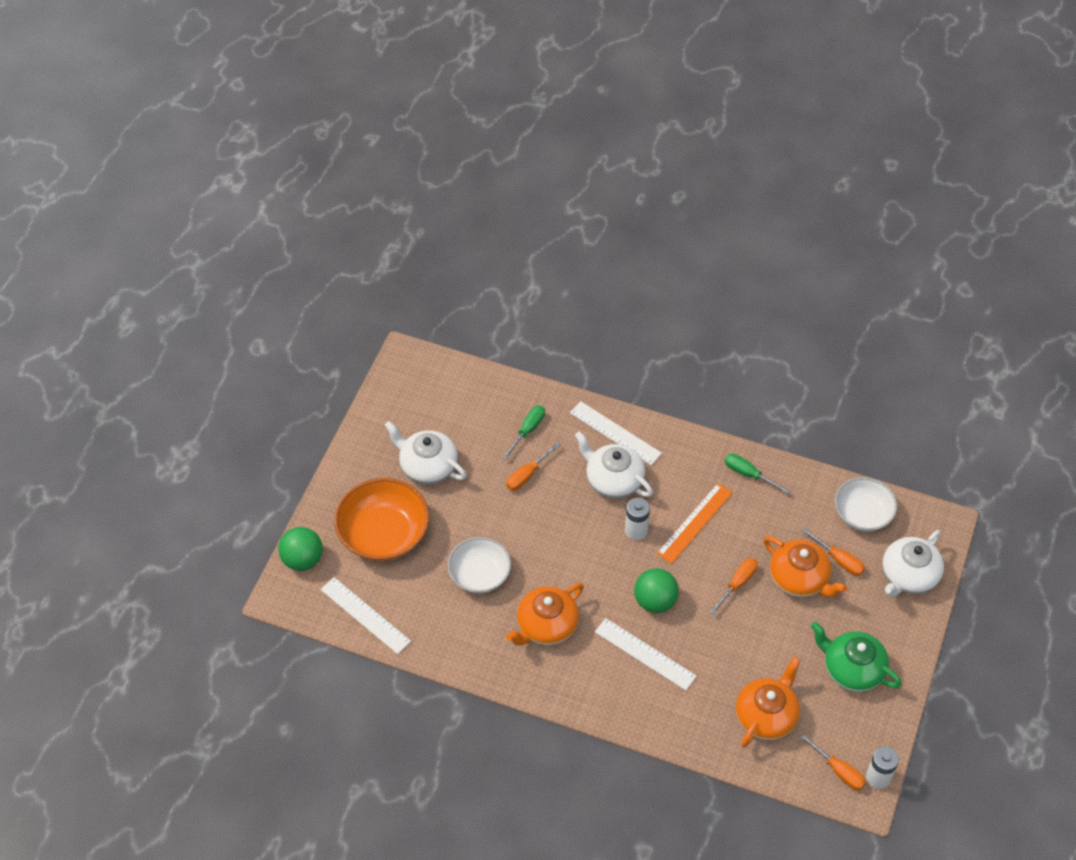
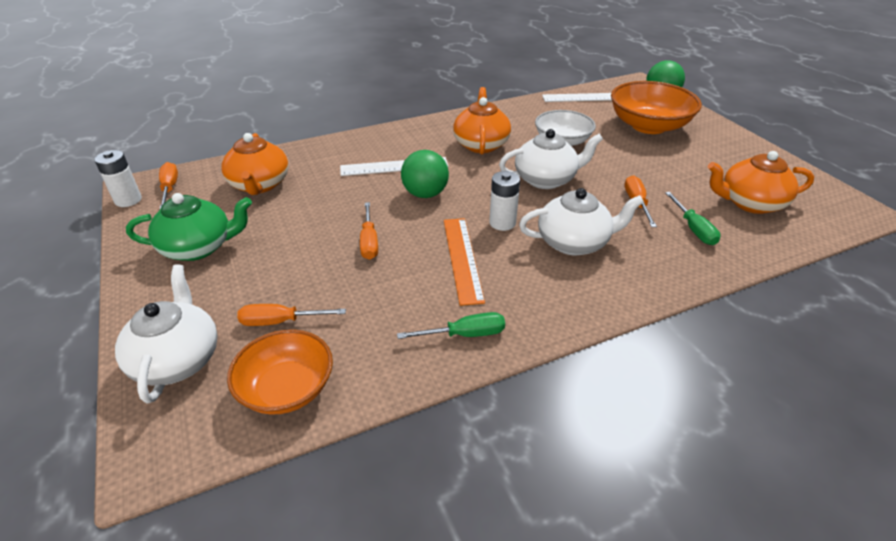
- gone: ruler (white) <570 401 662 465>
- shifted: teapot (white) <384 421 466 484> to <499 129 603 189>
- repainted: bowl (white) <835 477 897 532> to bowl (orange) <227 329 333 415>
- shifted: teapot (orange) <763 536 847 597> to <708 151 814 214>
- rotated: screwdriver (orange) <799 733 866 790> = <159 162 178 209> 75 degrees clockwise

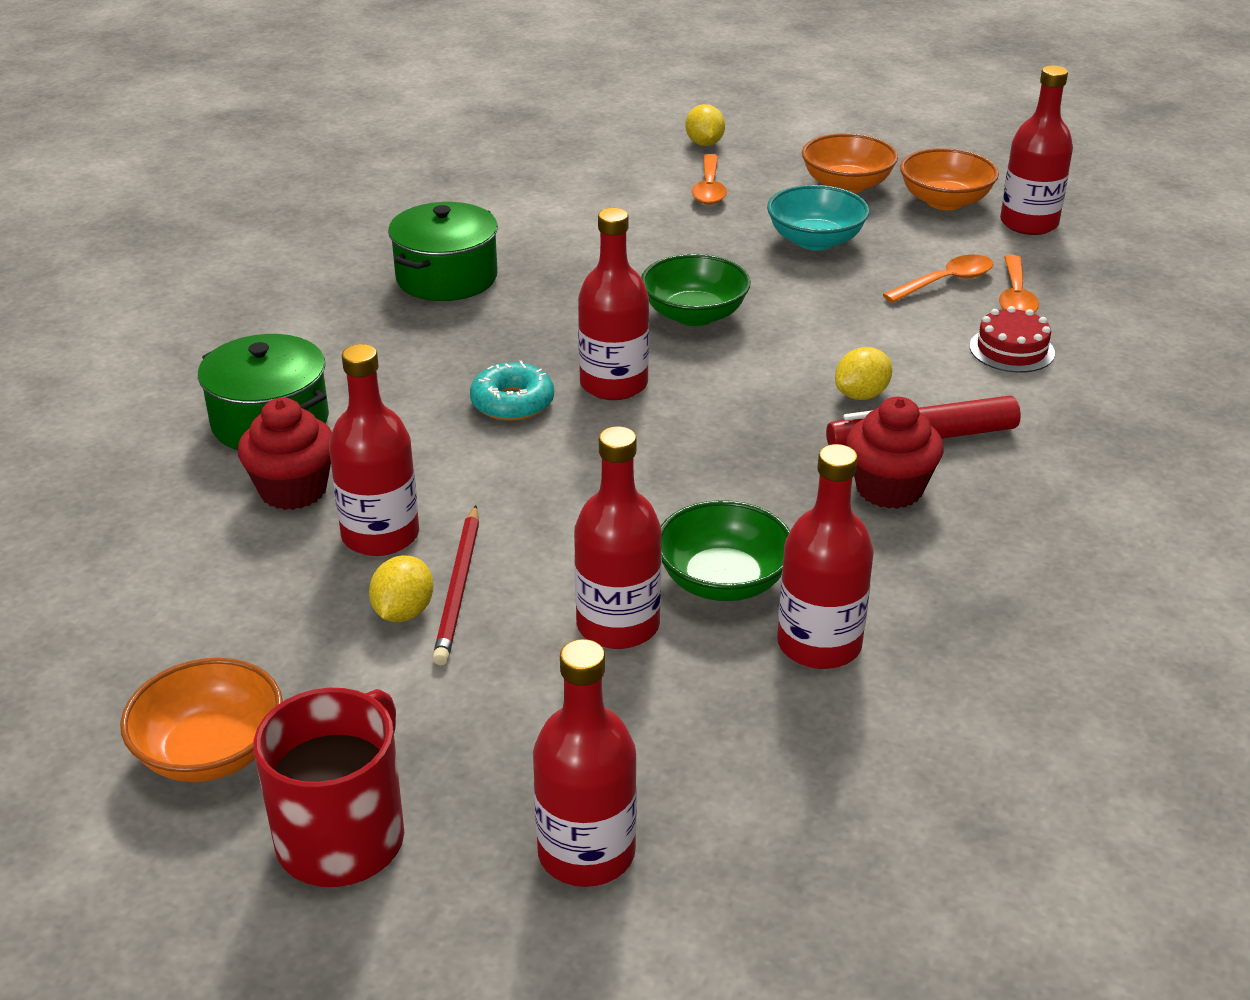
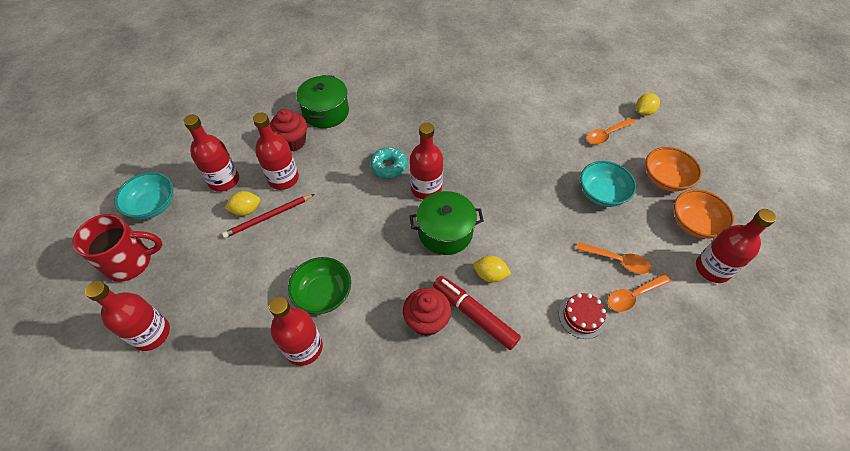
- shifted: pot (green) <388 202 498 301> to <410 191 484 255>
- gone: bowl (green) <641 254 751 326>
- shifted: bottle (red) <574 426 662 649> to <183 114 239 192>
- repainted: bowl (orange) <120 658 283 782> to bowl (turquoise) <115 172 173 219>

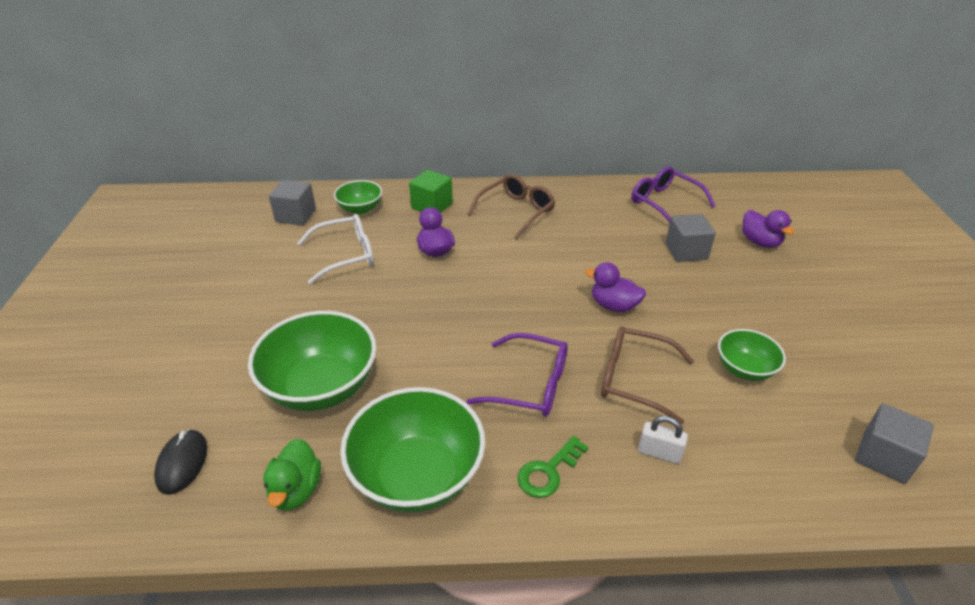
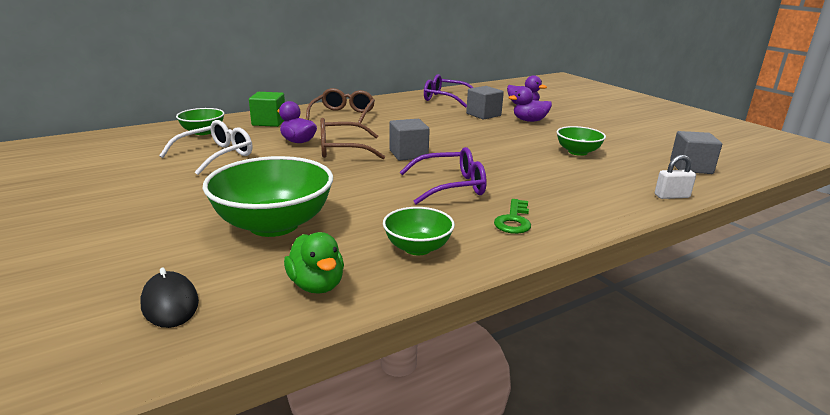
- shifted: cube (grey) <269 180 316 225> to <389 119 430 161>
- shifted: duck (purple) <585 262 646 312> to <508 87 552 122>
- shifted: glasses (brown) <601 327 694 424> to <320 118 385 159>
- scaled: bowl (green) <340 387 485 512> = <383 207 455 255> x0.54
- shifted: padlock (white) <638 416 688 464> to <655 155 696 199>

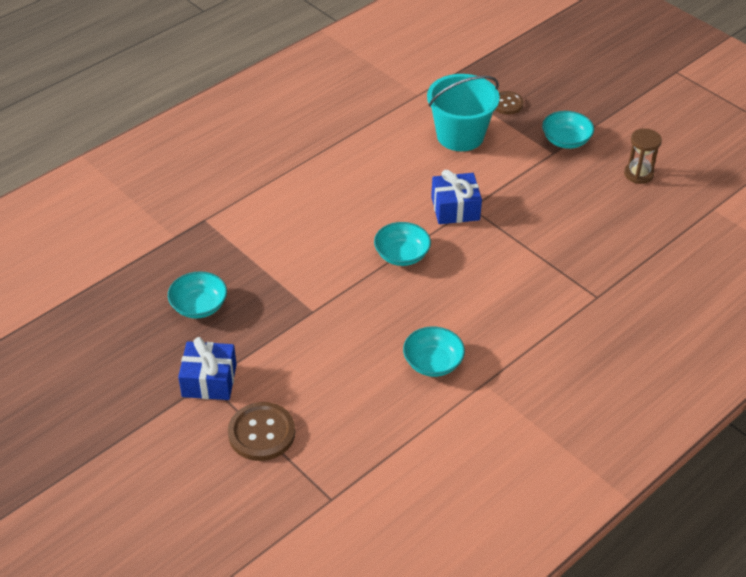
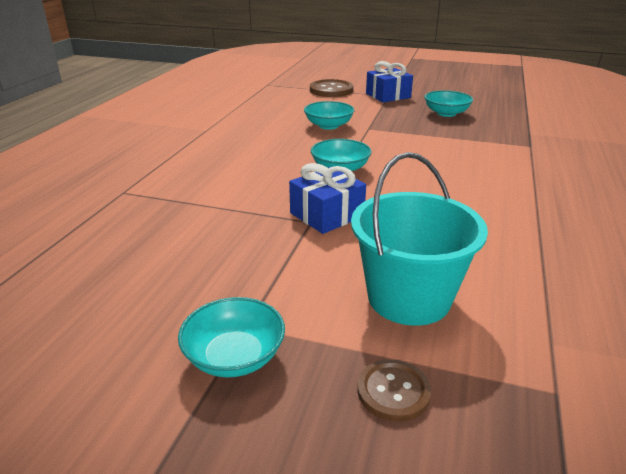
- gone: hourglass (brown) <624 128 662 184>
- shifted: bowl (turquoise) <403 326 465 377> to <304 101 354 130>

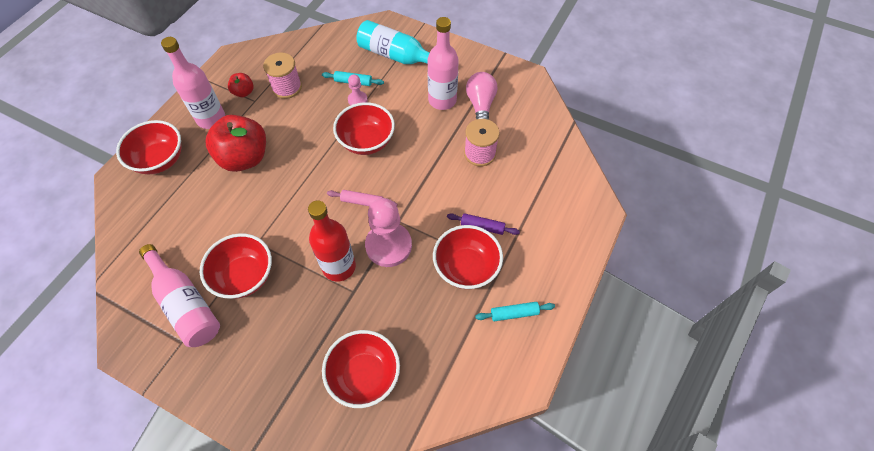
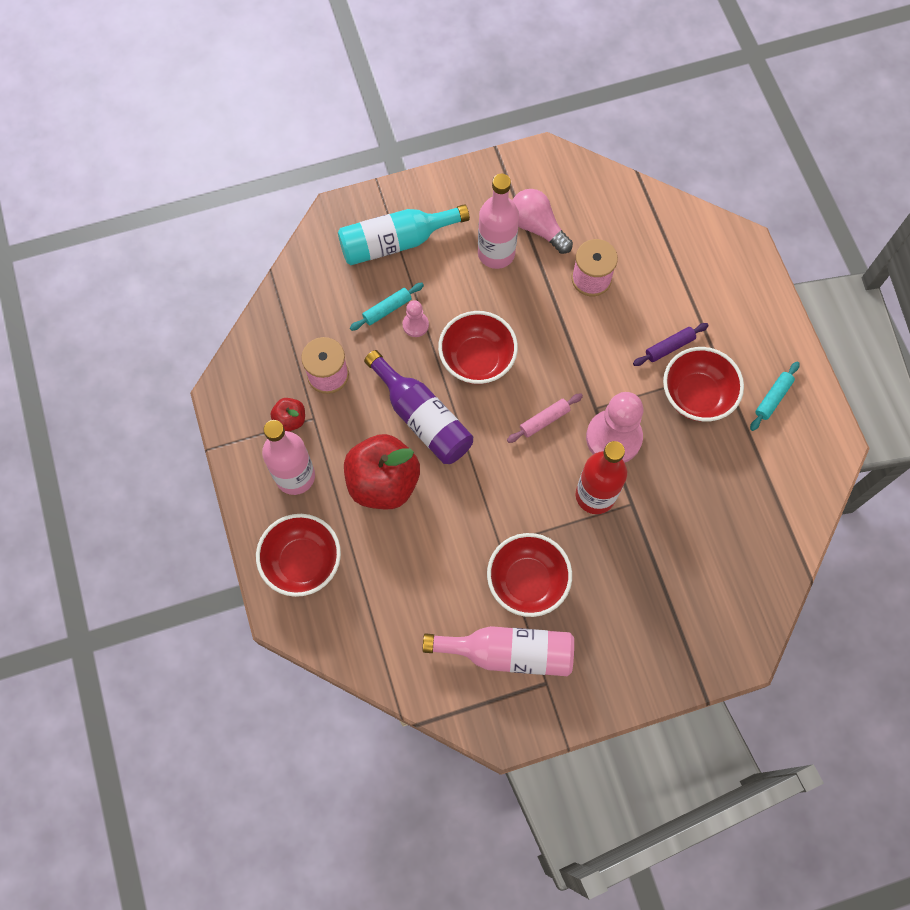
- gone: bowl (red) <322 330 400 408>
- new: bottle (purple) <364 350 473 464>

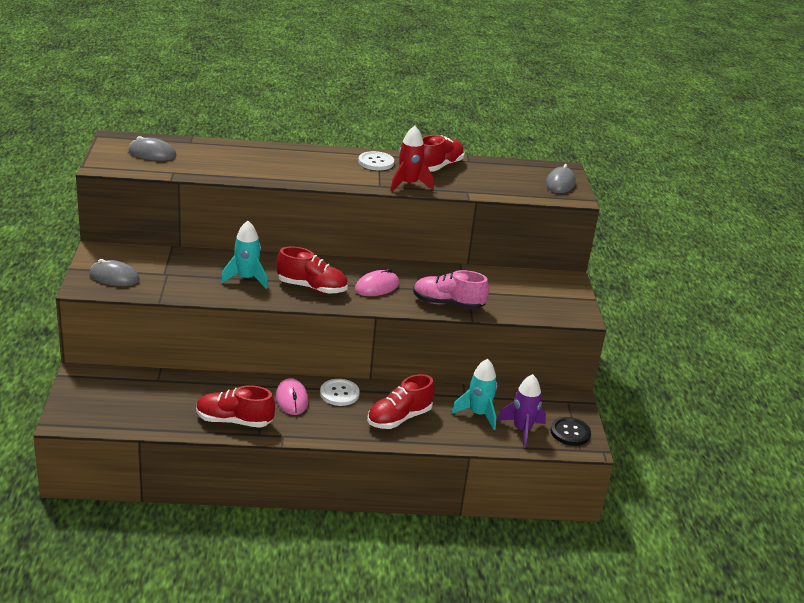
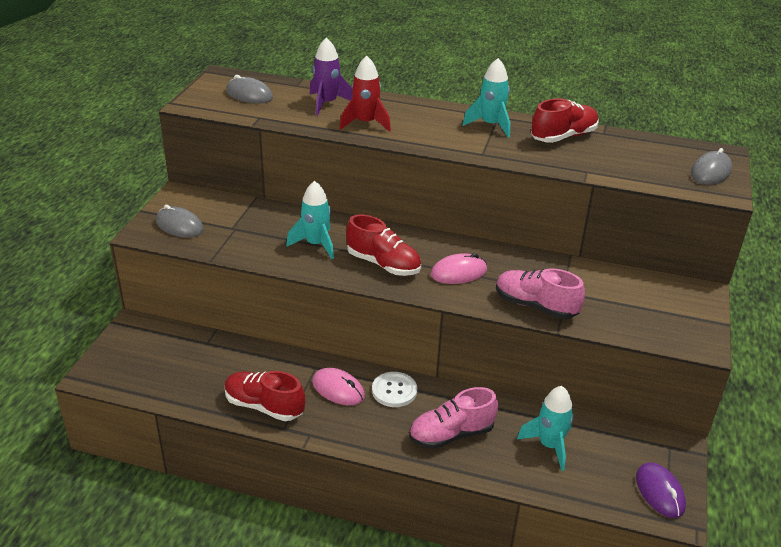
- shifted: rocket (red) <390 126 434 192> to <339 56 391 132>
- swapped: button (white) <358 151 394 170> to rocket (turquoise) <463 58 510 138>
- repainted: shoe (red) <367 374 435 429> to shoe (pink) <409 387 498 449>
- shifted: rocket (purple) <498 374 546 448> to <310 37 353 116>
- rotated: mouse (pink) <276 378 308 415> = <312 368 365 405> 60 degrees counterclockwise
- swapped: button (black) <550 417 591 446> to mouse (purple) <636 462 686 518>

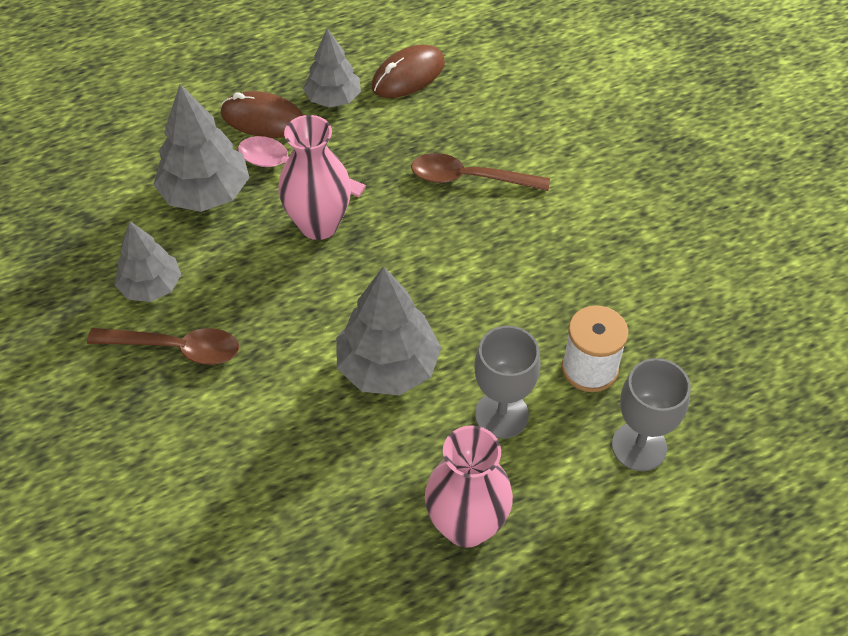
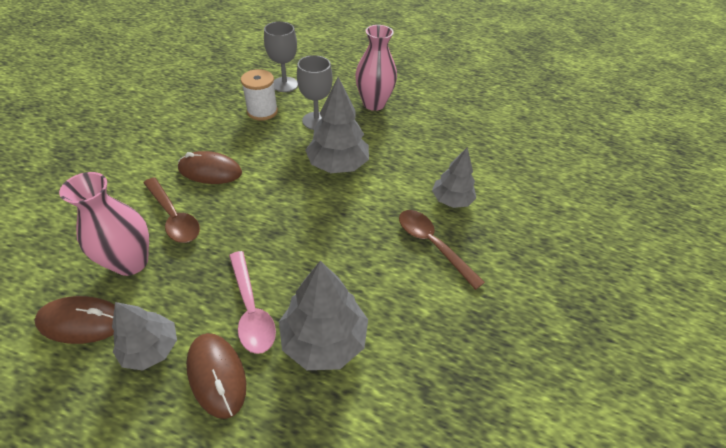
- shifted: vase (pink) <278 115 351 240> to <59 172 149 276>
- shifted: tree (grey) <115 221 181 302> to <432 147 476 208>
- new: mouse (brown) <178 151 242 184>

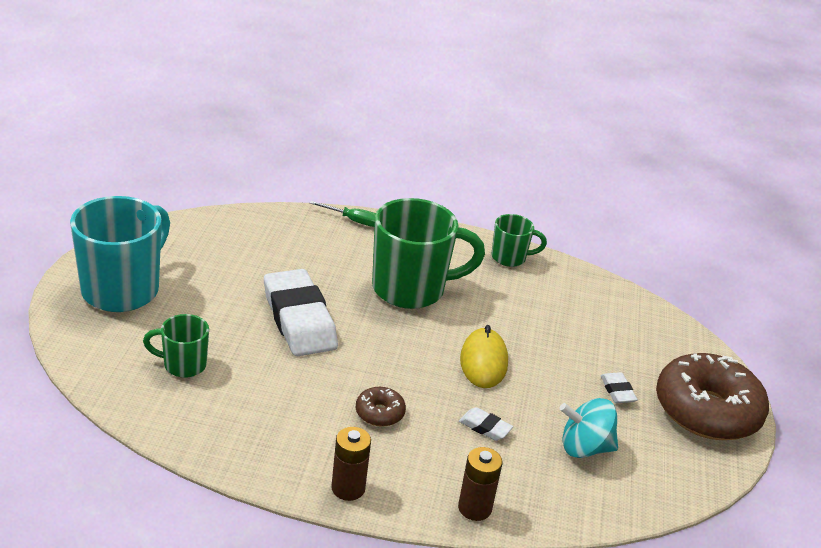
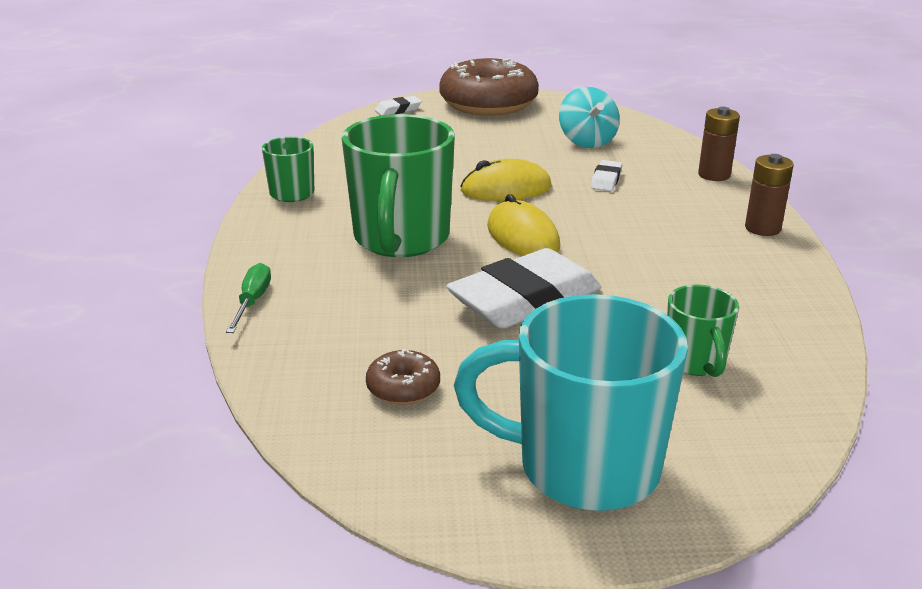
- rotated: mug (green) <372 198 485 309> = <342 114 455 257> 150 degrees counterclockwise
- shifted: eraser (white) <600 372 638 403> to <375 96 422 116>
- shifted: donut (brown) <356 387 406 427> to <366 349 440 405>
- new: mouse (yellow) <487 194 560 256>

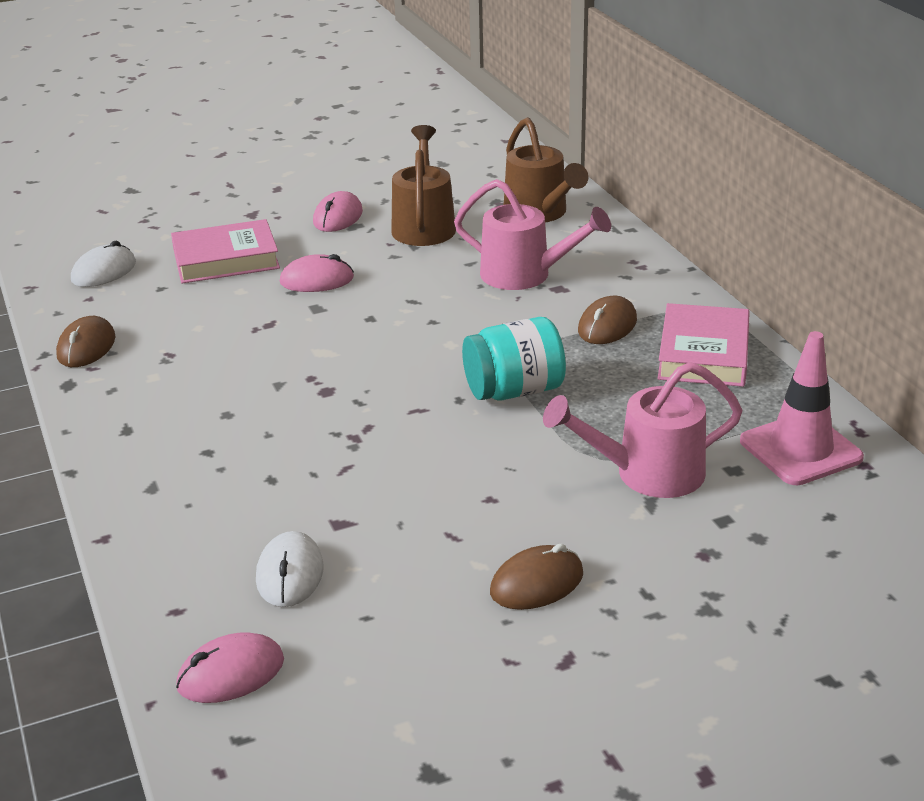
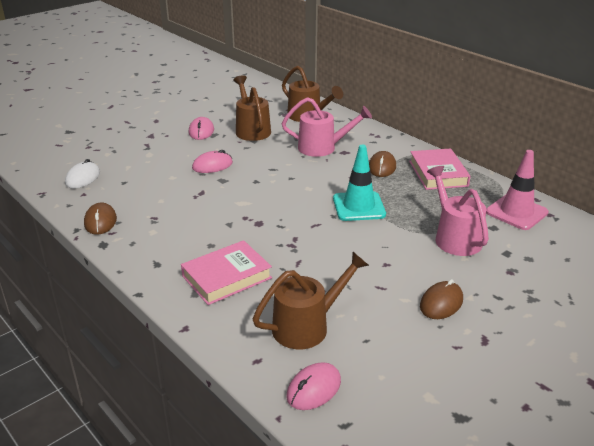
- shifted: book (pink) <171 219 280 283> to <181 240 272 305>
- swapped: jar (turquoise) <462 317 566 401> to traffic cone (turquoise) <333 145 386 221>
- rotated: watering can (pink) <543 362 743 498> = <427 166 489 256> 105 degrees clockwise
- swapped: mouse (white) <256 531 324 607> to watering can (brown) <253 252 369 349>

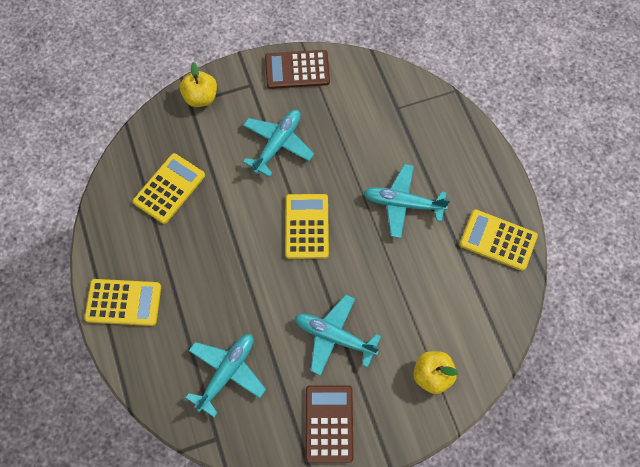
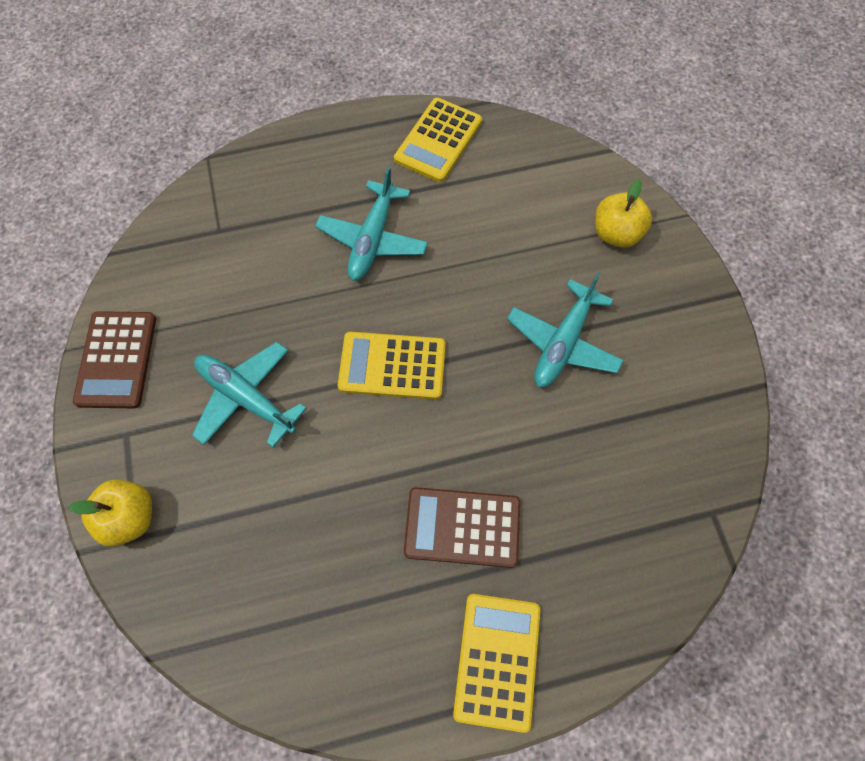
- gone: calculator (yellow) <133 153 205 224>
- gone: plane (turquoise) <186 334 266 418>
- shifted: calculator (brown) <305 385 354 463> to <404 487 520 568>

